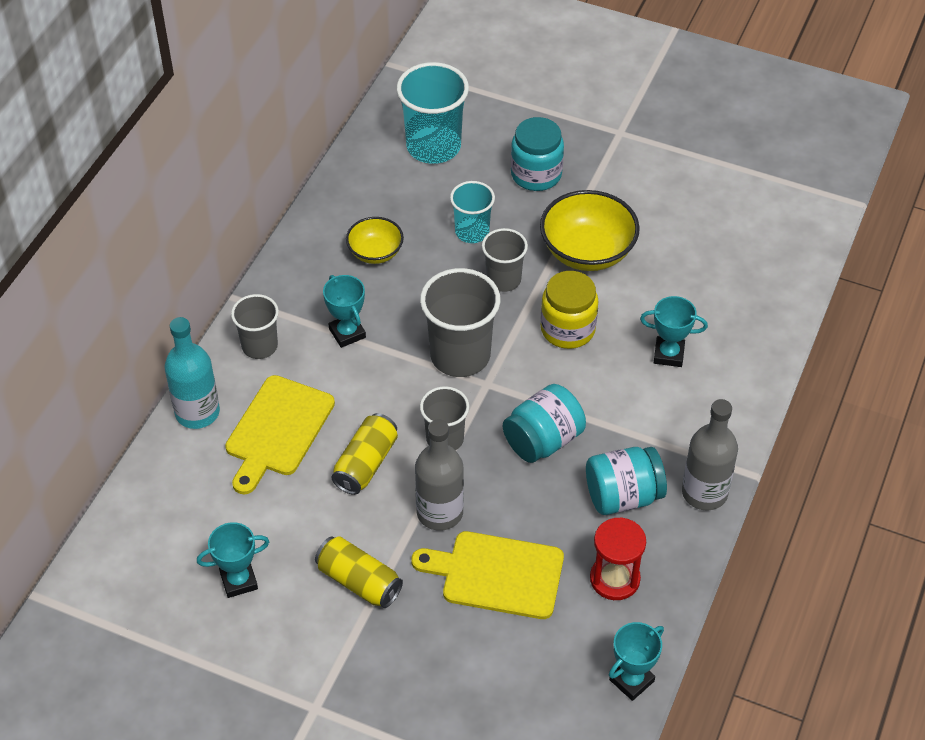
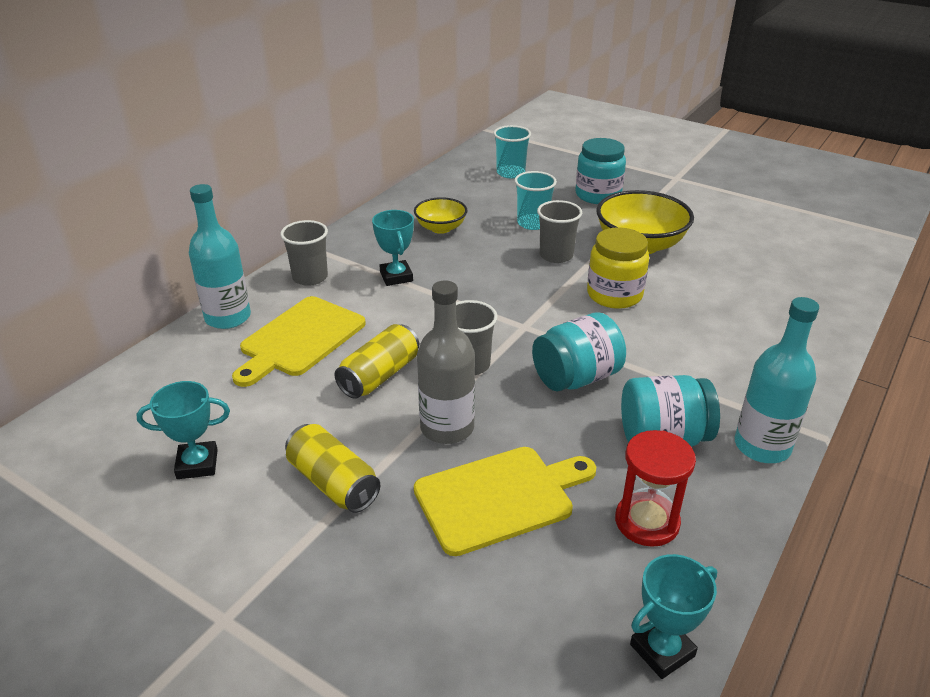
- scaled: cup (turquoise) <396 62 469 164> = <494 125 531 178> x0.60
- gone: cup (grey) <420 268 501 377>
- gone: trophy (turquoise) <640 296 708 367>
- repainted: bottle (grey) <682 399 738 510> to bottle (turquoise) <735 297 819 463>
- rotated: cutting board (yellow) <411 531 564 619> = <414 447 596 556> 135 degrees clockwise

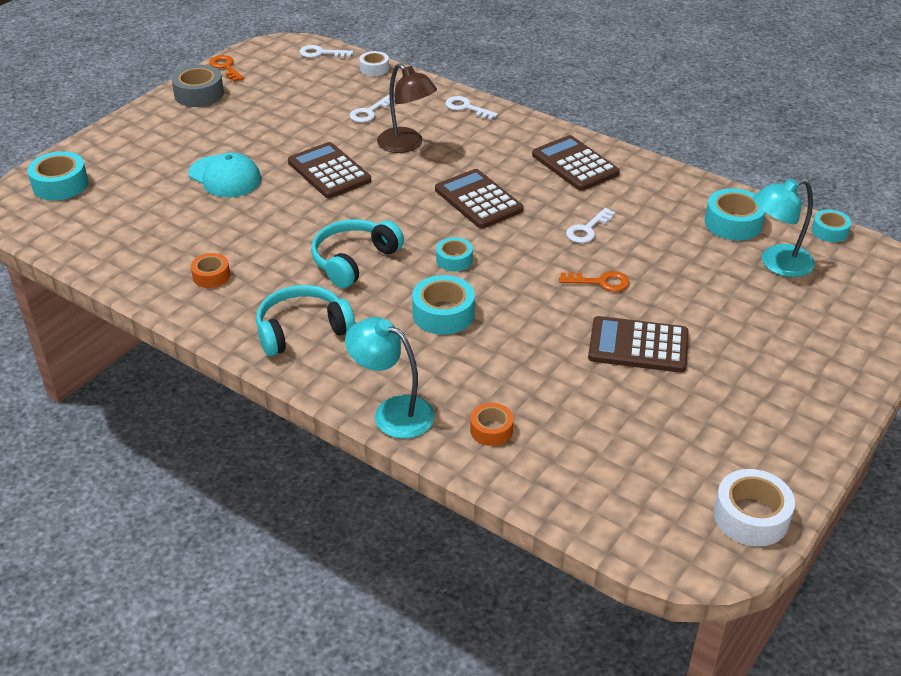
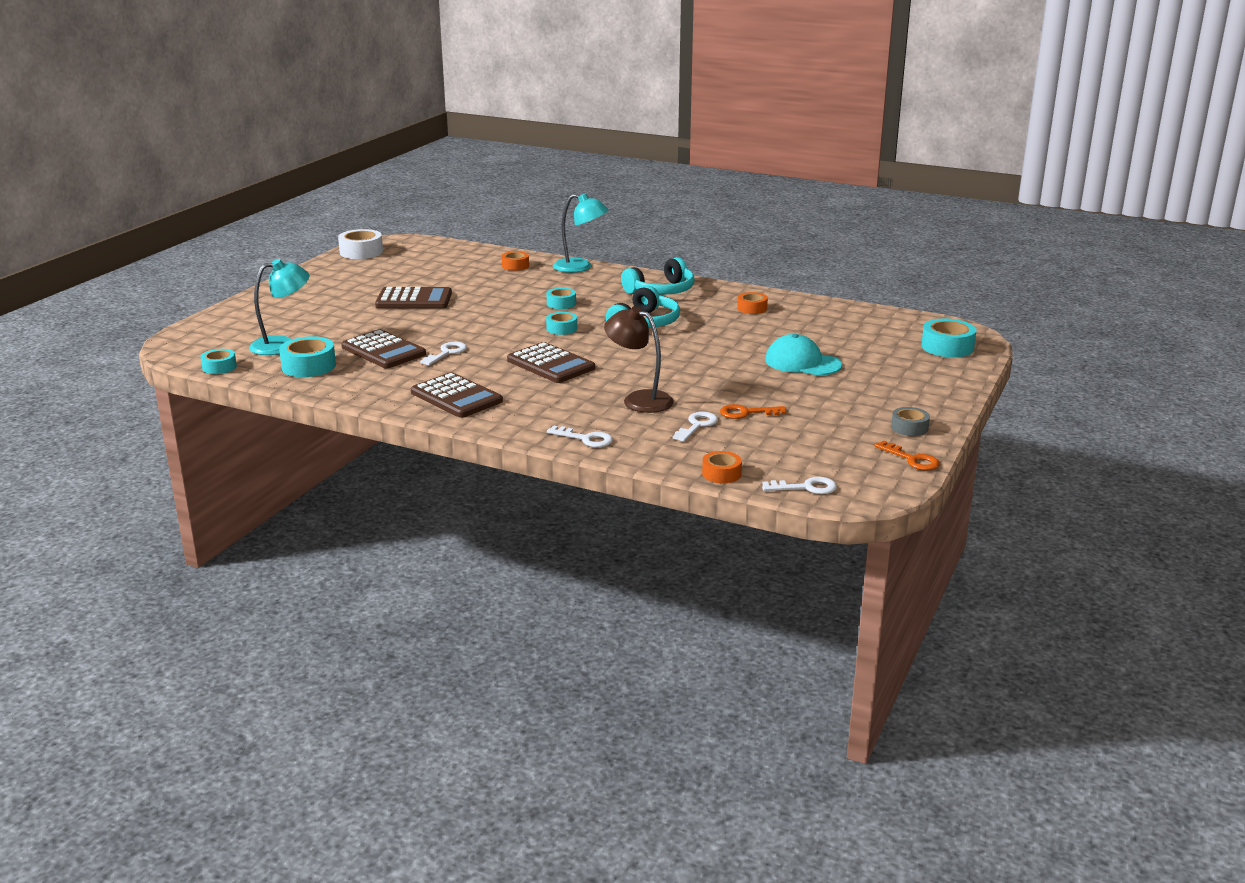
- repainted: tape (white) <359 51 389 76> to tape (orange) <702 451 742 483>
- scaled: tape (grey) <172 65 224 107> = <891 407 930 436> x0.62
- shifted: calculator (brown) <288 142 371 198> to <341 329 426 368>
- shifted: key (orange) <559 271 629 292> to <720 404 786 419>
- scaled: tape (turquoise) <412 275 475 335> = <546 288 576 309> x0.62

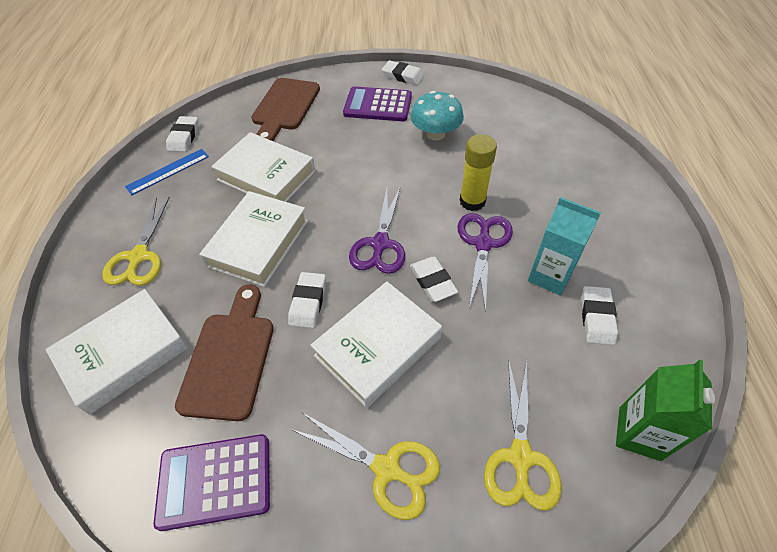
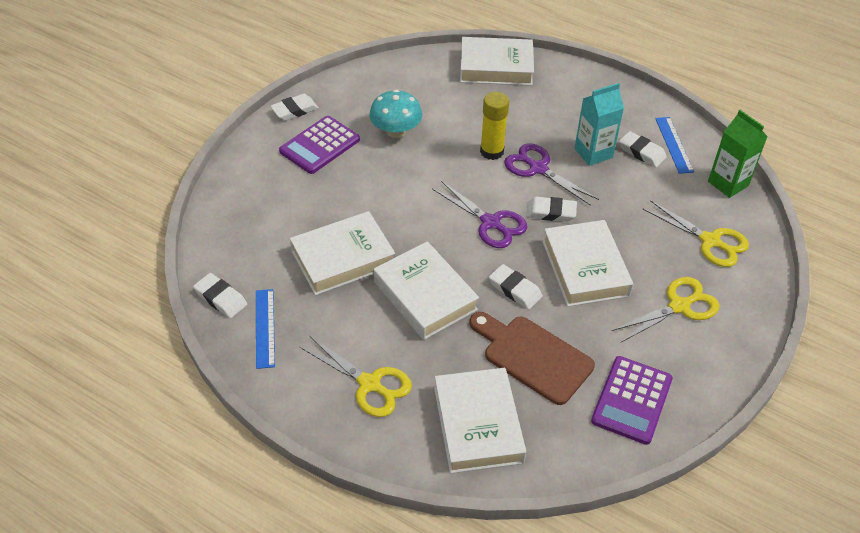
- gone: cutting board (brown) <251 78 320 141>
- new: book (white) <460 37 534 86>
- new: ruler (blue) <655 117 694 174>

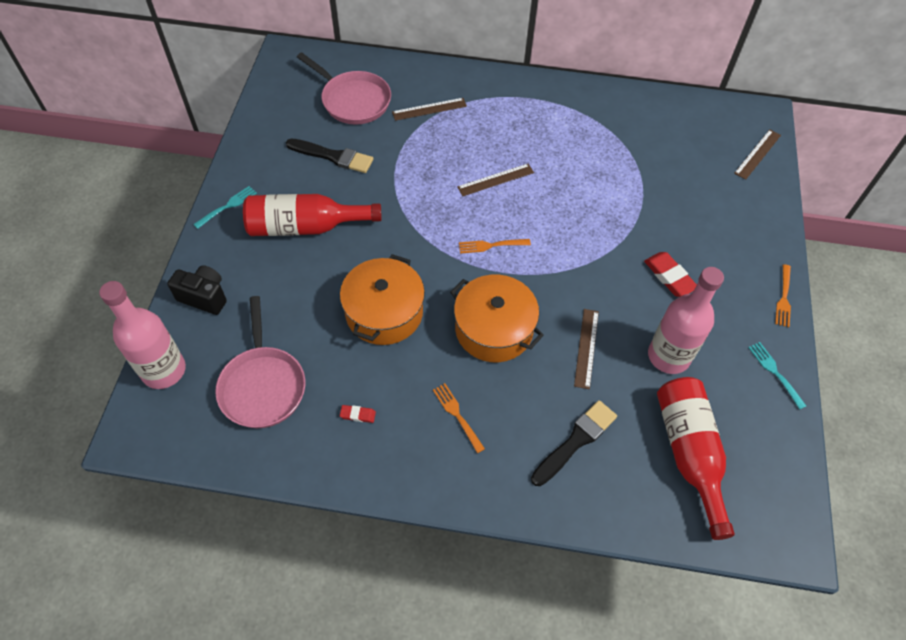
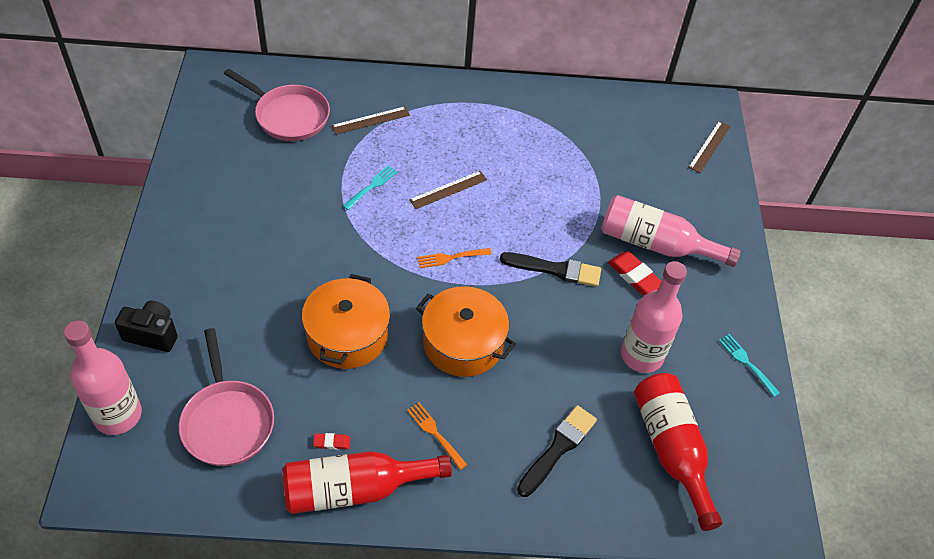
- shifted: brush (black) <286 139 373 173> to <500 252 601 287>
- shifted: fork (turquoise) <193 186 257 229> to <343 165 398 210>
- shifted: bottle (red) <243 194 382 236> to <283 451 452 514>
- gone: fork (orange) <775 264 791 327>
- gone: ruler (brown) <574 309 599 389>
- new: bottle (pink) <601 195 741 267>

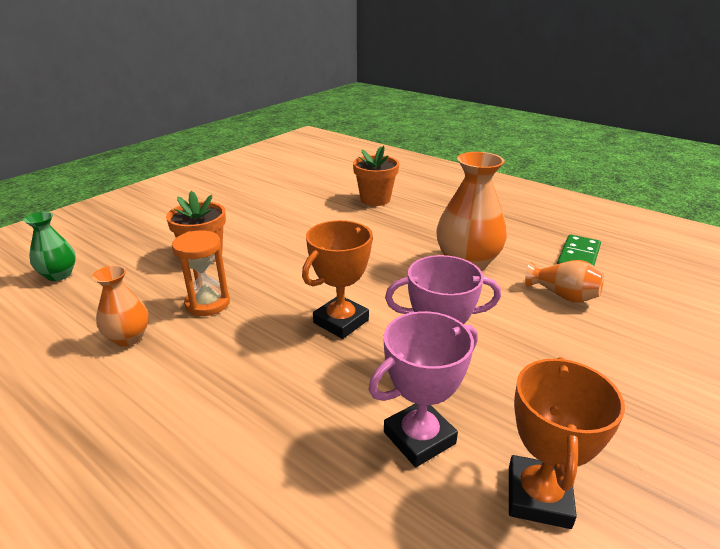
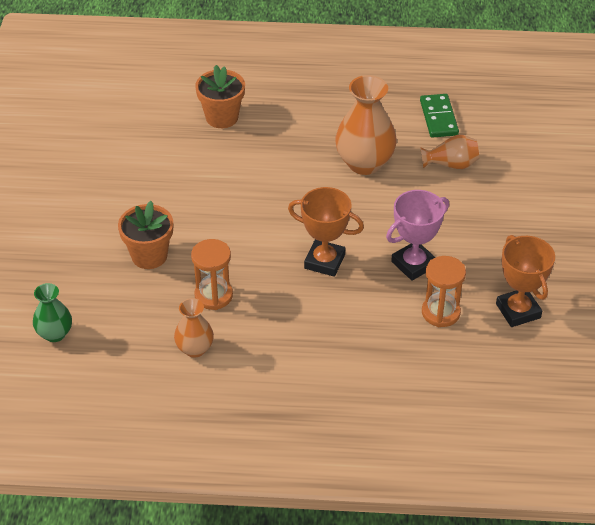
- rotated: trophy (orange) <302 220 373 339> = <288 187 364 277> 75 degrees counterclockwise
- swapped: trophy (pink) <369 311 478 467> to hourglass (orange) <422 256 466 327>

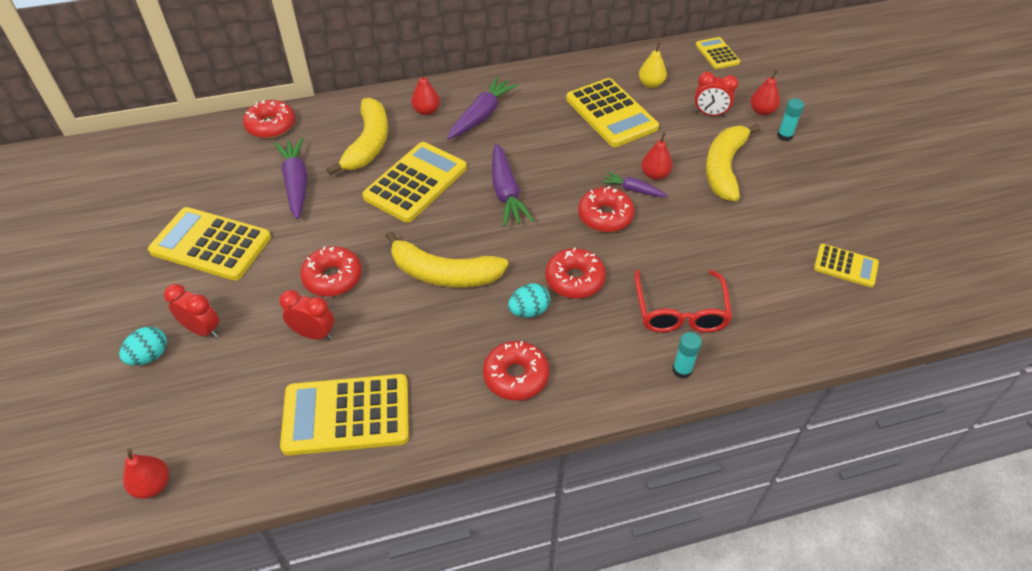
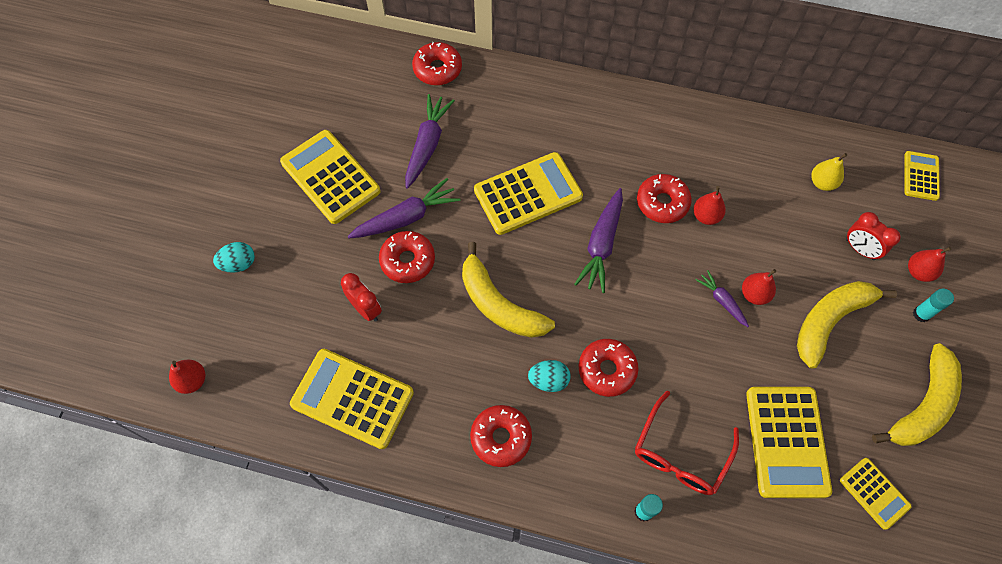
- shifted: pear (red) <411 69 440 115> to <693 186 726 225>
- shifted: carrot (purple) <447 76 519 139> to <348 178 460 239>
- shifted: calculator (yellow) <566 78 659 147> to <746 387 832 498>
- shifted: banana (yellow) <327 98 388 175> to <872 343 962 446>
- shifted: donut (red) <578 186 635 232> to <637 174 692 223>
- gone: clock (red) <164 284 219 338>

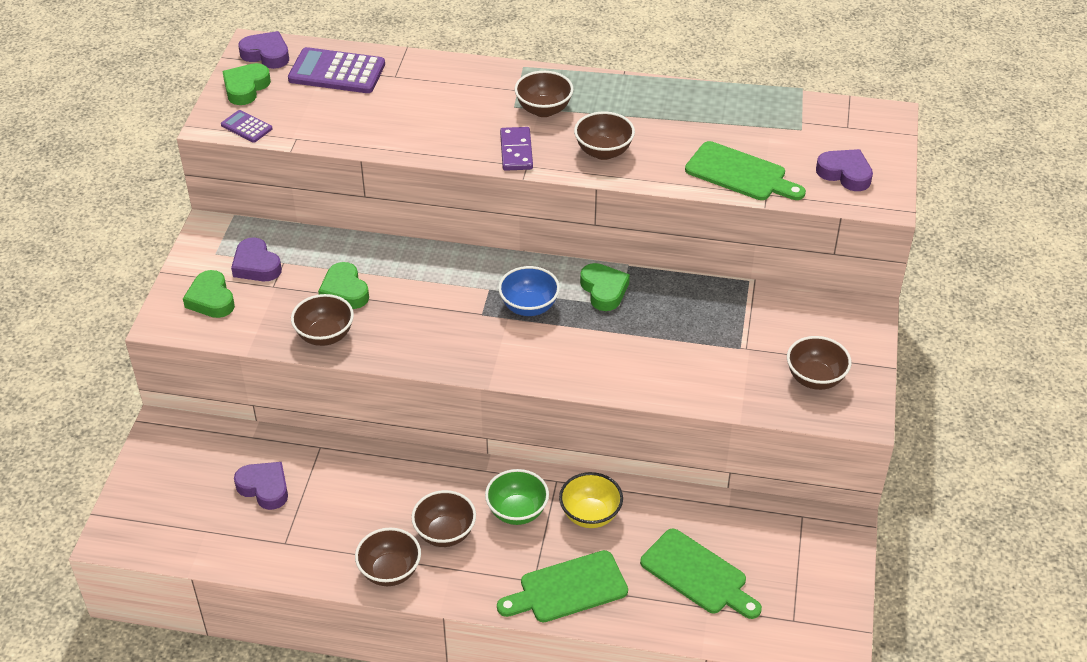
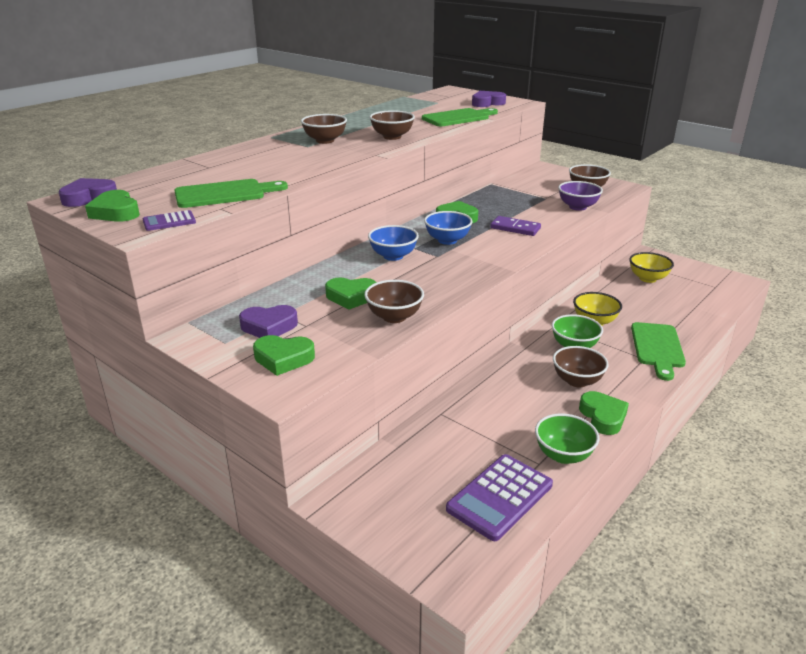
- shifted: calculator (purple) <288 47 385 93> to <446 454 553 541>
- shifted: domino (purple) <500 127 533 171> to <490 216 541 236>
- gone: heart (purple) <234 462 288 510>
- swapped: bowl (brown) <355 528 421 586> to heart (green) <579 391 629 435>
- shifted: cutting board (green) <640 529 762 619> to <174 179 288 208>
- new: bowl (purple) <558 181 603 211>
- new: bowl (blue) <368 225 419 261>
- new: bowl (yellow) <629 252 674 283>
- new: bowl (green) <535 414 599 464>

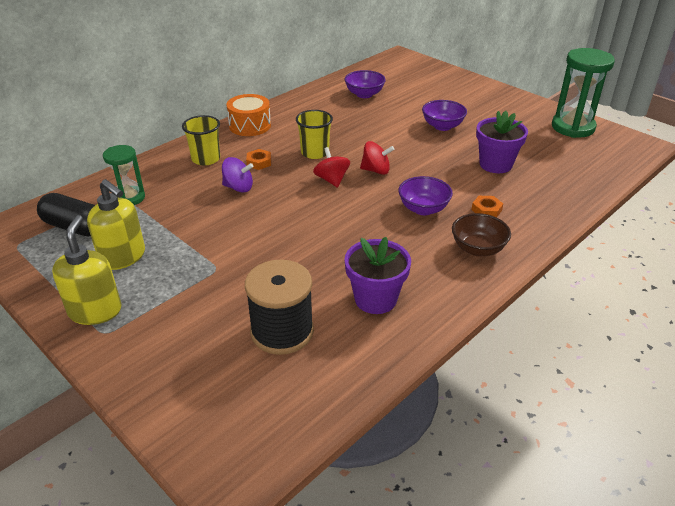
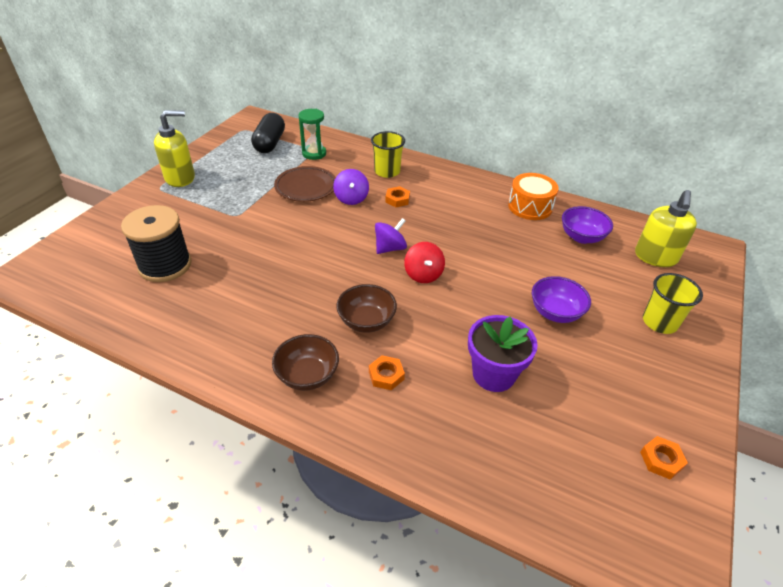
- swapped: hourglass (green) <552 48 615 138> to nut (orange) <640 436 688 480>
- shifted: drum (orange) <226 94 271 136> to <508 173 559 220>
- shifted: cup (yellow) <296 110 333 159> to <643 273 703 334>
- repainted: spinning top (red) <313 147 350 188> to spinning top (purple) <375 218 407 254>
- repainted: bowl (purple) <398 176 453 215> to bowl (brown) <336 284 397 333>
- shifted: soap dispenser (yellow) <87 179 145 270> to <635 190 697 267>
- gone: flower pot (purple) <344 237 411 314>
- new: plate (brown) <274 166 336 202>

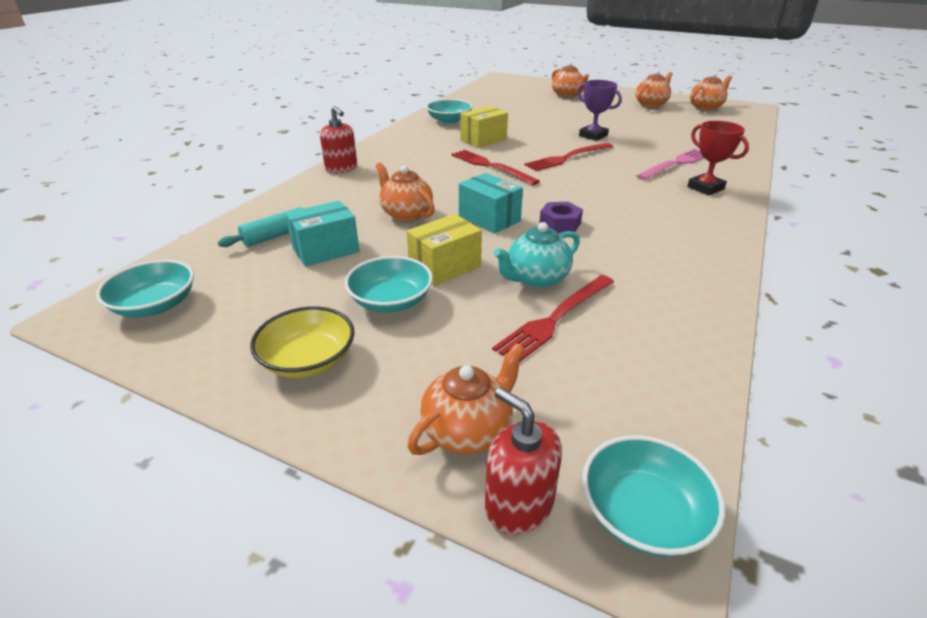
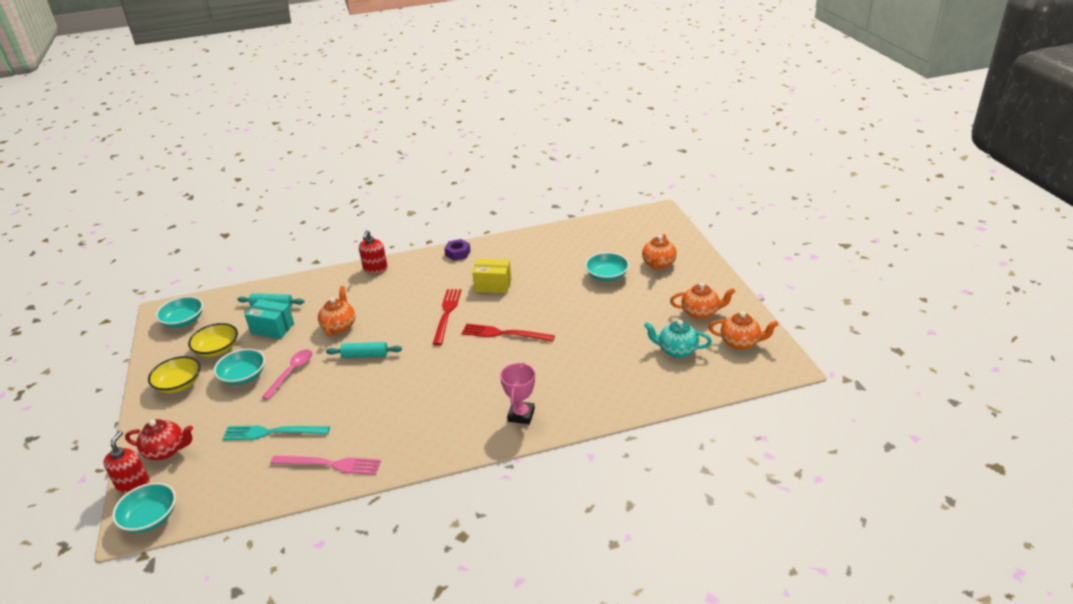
- gone: trophy (purple) <577 80 622 141>
- shifted: bowl (turquoise) <426 99 473 124> to <585 252 629 281>
- repainted: trophy (red) <687 121 749 195> to trophy (pink) <500 362 535 424>
- shifted: fork (pink) <636 149 704 180> to <270 456 381 475>
- swapped: box (turquoise) <459 173 523 233> to rolling pin (turquoise) <326 342 402 358>
- shifted: nut (purple) <539 202 583 233> to <444 239 471 261>
- swapped: box (yellow) <407 214 482 286> to spoon (pink) <262 349 312 400>
- shifted: teapot (turquoise) <494 222 580 288> to <644 320 712 358>
- repainted: fork (red) <492 275 614 362> to fork (turquoise) <222 425 330 440>
- repainted: teapot (orange) <407 343 525 455> to teapot (red) <125 419 193 460>
- new: bowl (yellow) <188 323 238 357>

